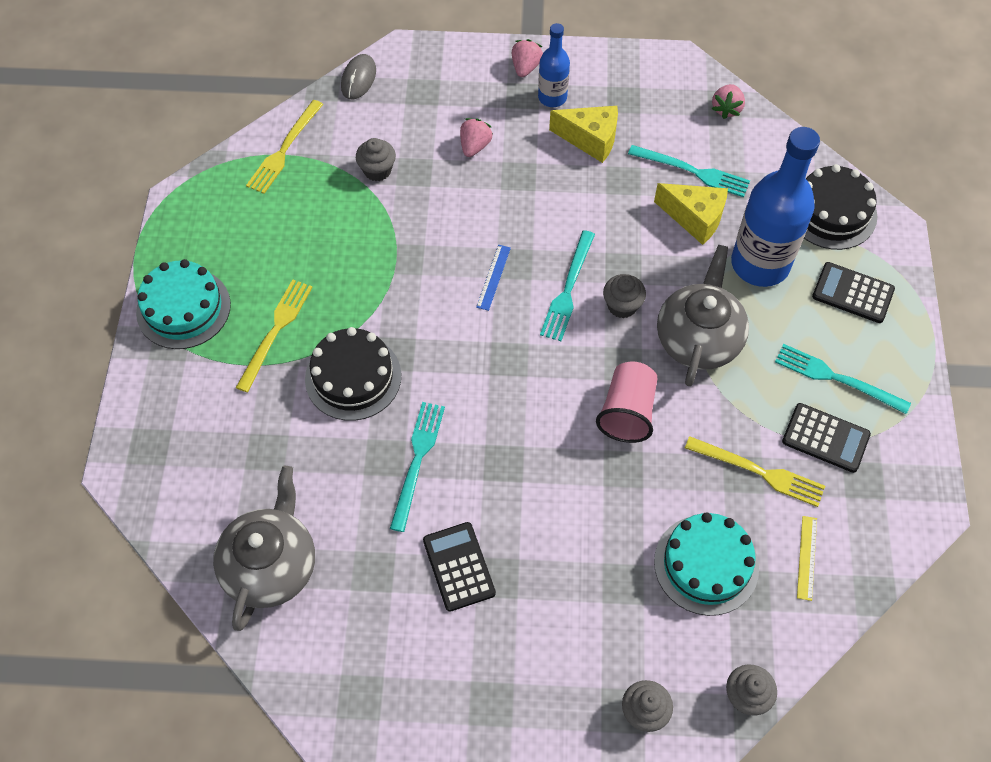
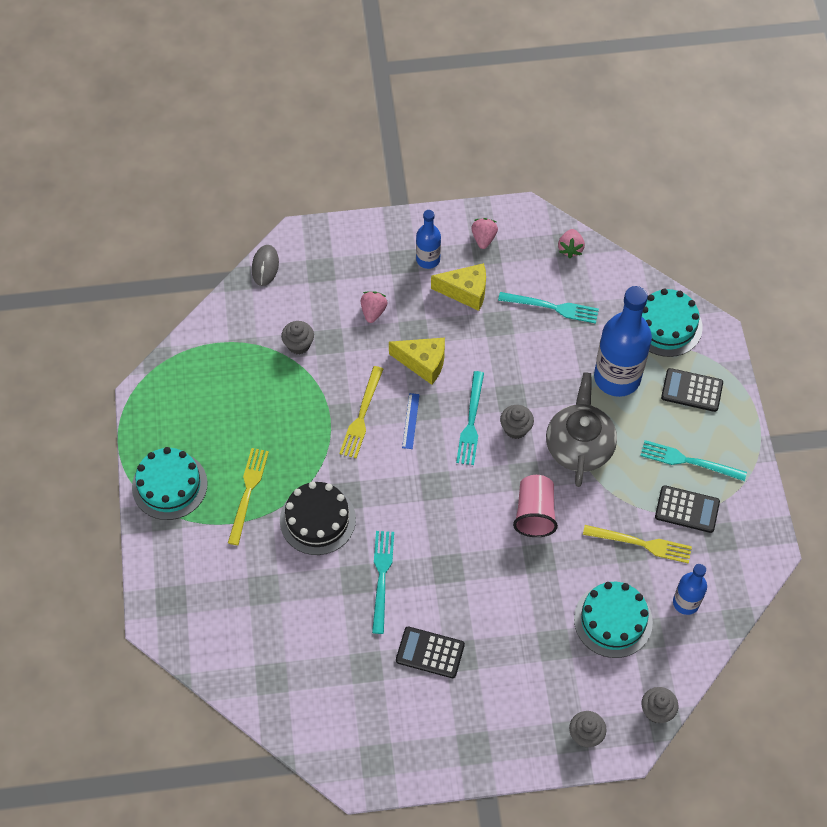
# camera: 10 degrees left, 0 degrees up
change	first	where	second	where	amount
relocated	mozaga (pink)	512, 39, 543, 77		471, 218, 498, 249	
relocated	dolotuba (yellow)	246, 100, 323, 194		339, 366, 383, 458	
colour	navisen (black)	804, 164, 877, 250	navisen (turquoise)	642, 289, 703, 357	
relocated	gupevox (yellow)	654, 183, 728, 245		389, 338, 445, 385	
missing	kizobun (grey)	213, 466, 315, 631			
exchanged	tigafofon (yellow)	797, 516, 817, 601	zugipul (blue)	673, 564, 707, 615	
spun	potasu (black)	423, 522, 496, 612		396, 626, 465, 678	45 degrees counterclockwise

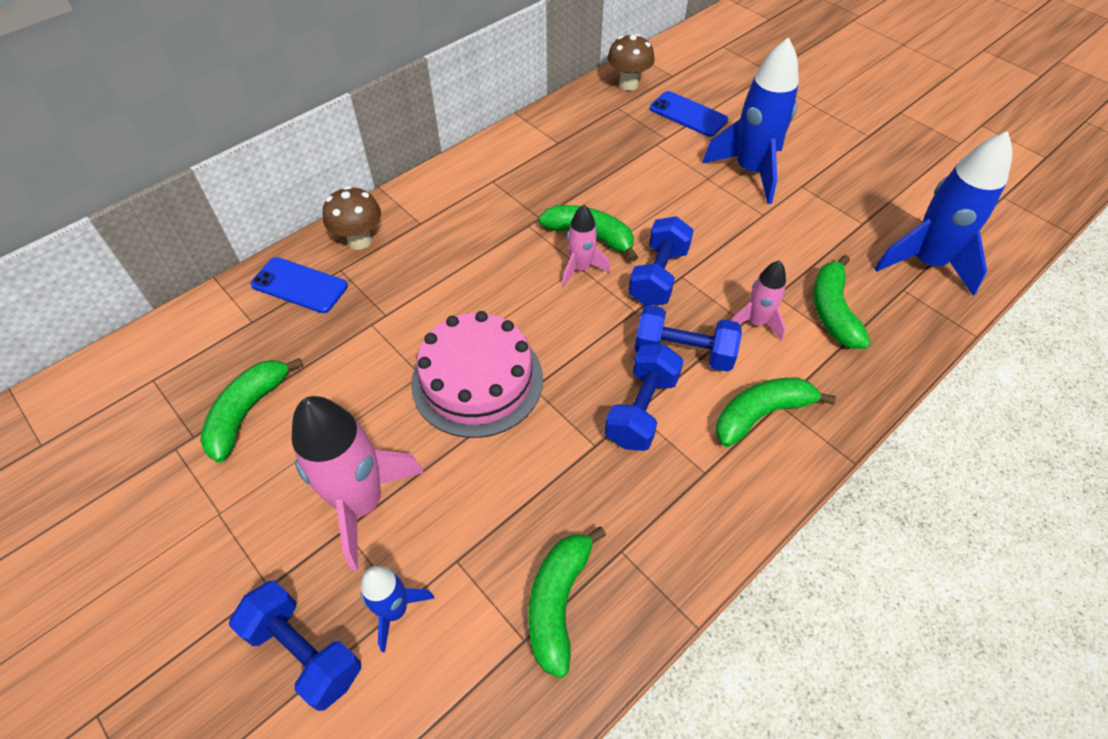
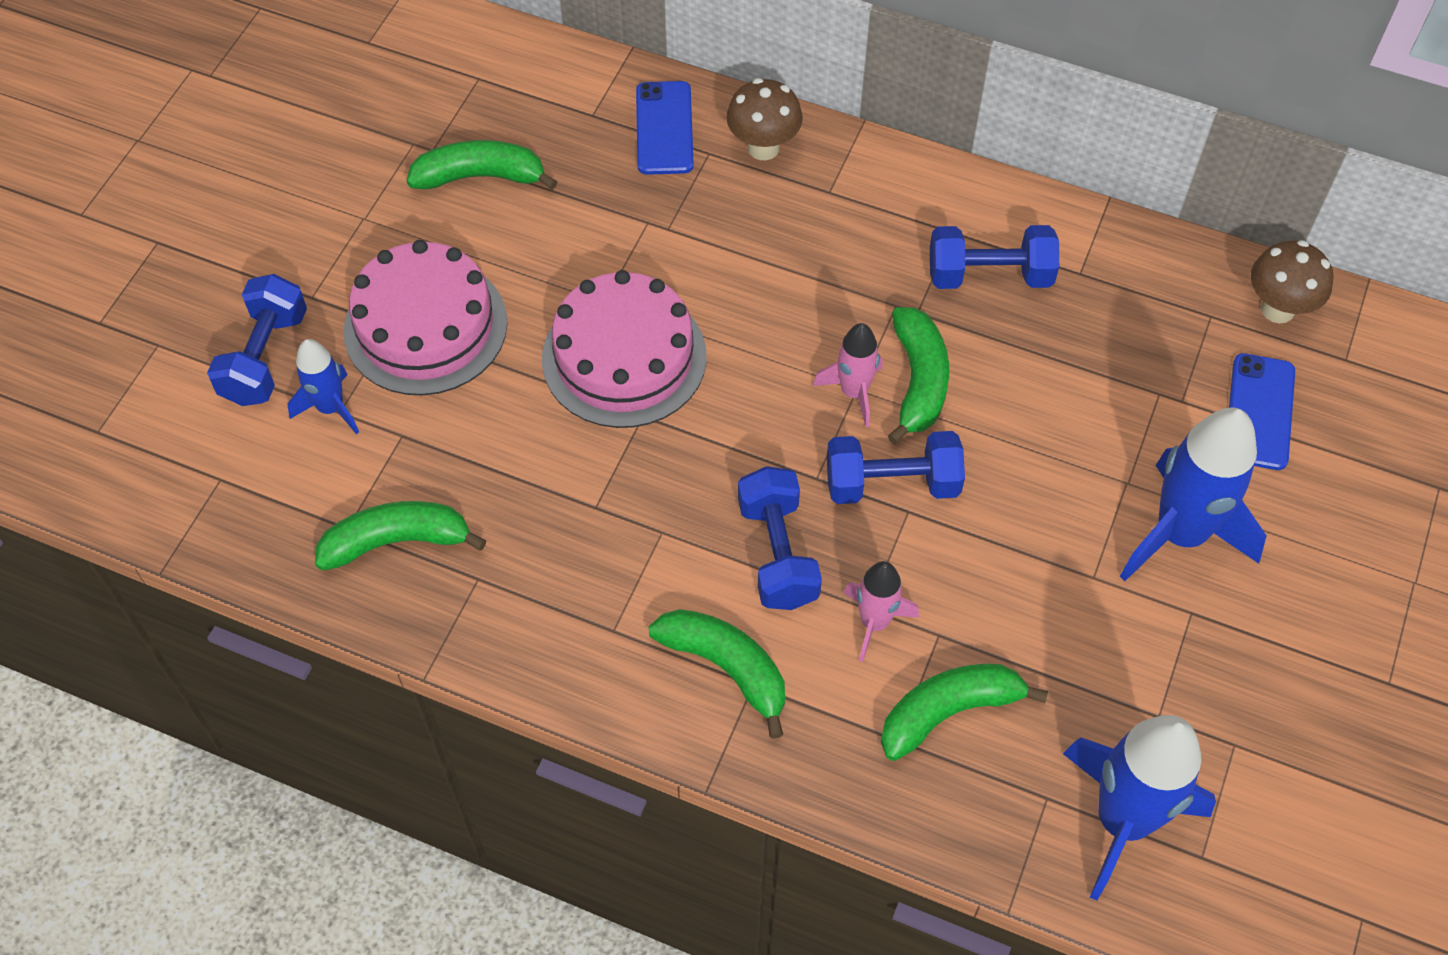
# camera: 65 degrees right, 5 degrees up
change	first	where	second	where	amount
relocated	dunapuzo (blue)	605, 344, 684, 451		930, 225, 1059, 289	
exchanged	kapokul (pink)	292, 396, 424, 571	navisen (pink)	344, 240, 508, 395	

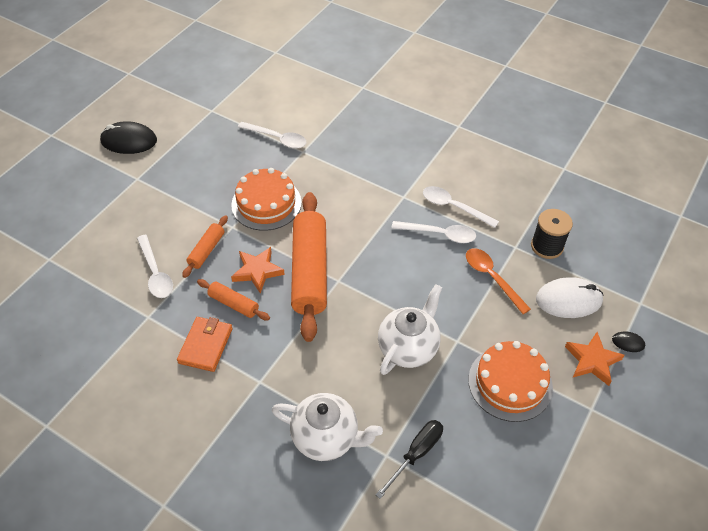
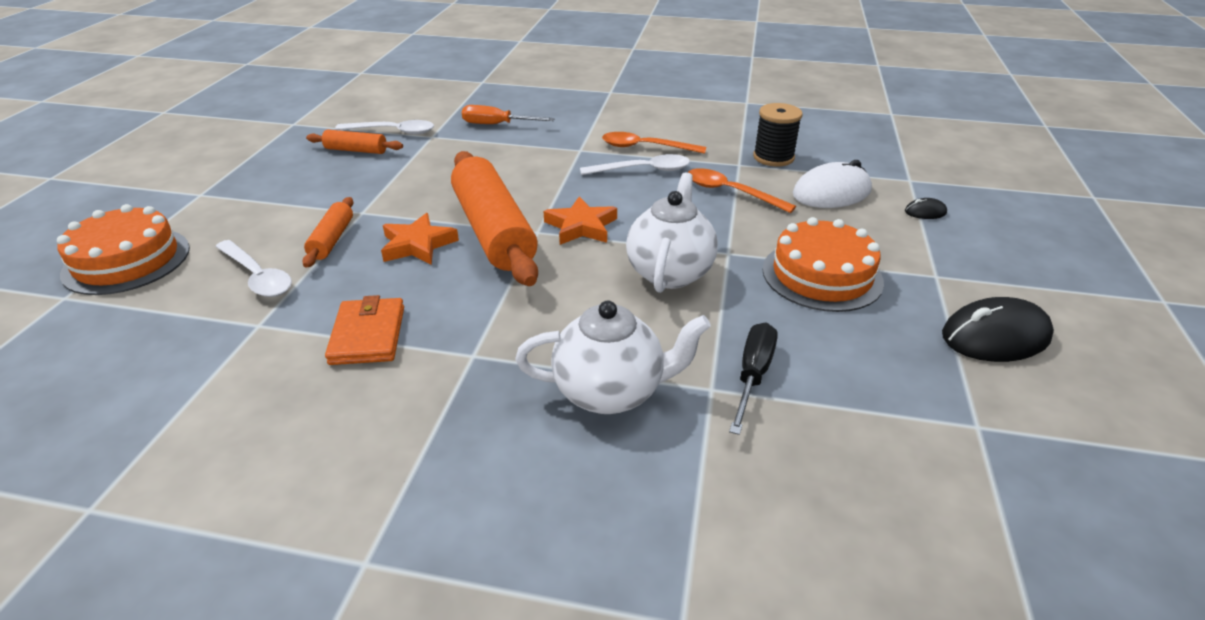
# camera: 20 degrees left, 15 degrees down
change	first	where	second	where	amount
relocated	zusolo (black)	100, 121, 157, 154		942, 297, 1054, 362	
relocated	navisen (orange)	231, 168, 302, 231		57, 204, 190, 295	
colour	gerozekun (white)	423, 186, 499, 228	gerozekun (orange)	602, 132, 706, 154	
relocated	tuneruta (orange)	197, 279, 270, 320		306, 130, 403, 154	
relocated	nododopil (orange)	565, 332, 625, 386		544, 196, 617, 245	
appeared			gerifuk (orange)	462, 105, 555, 124	

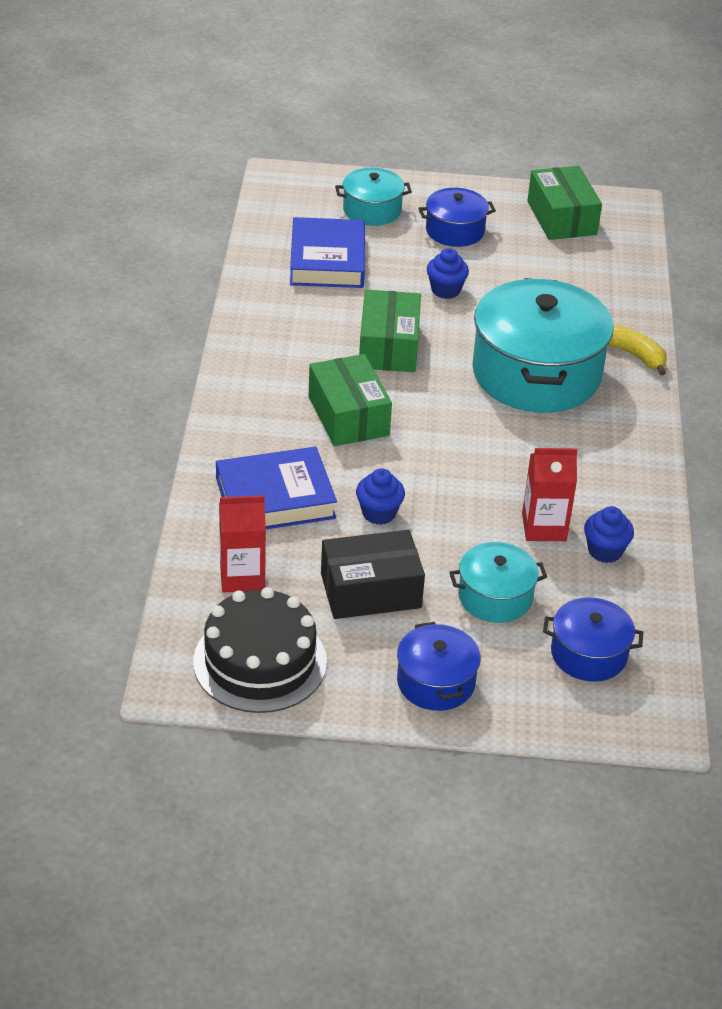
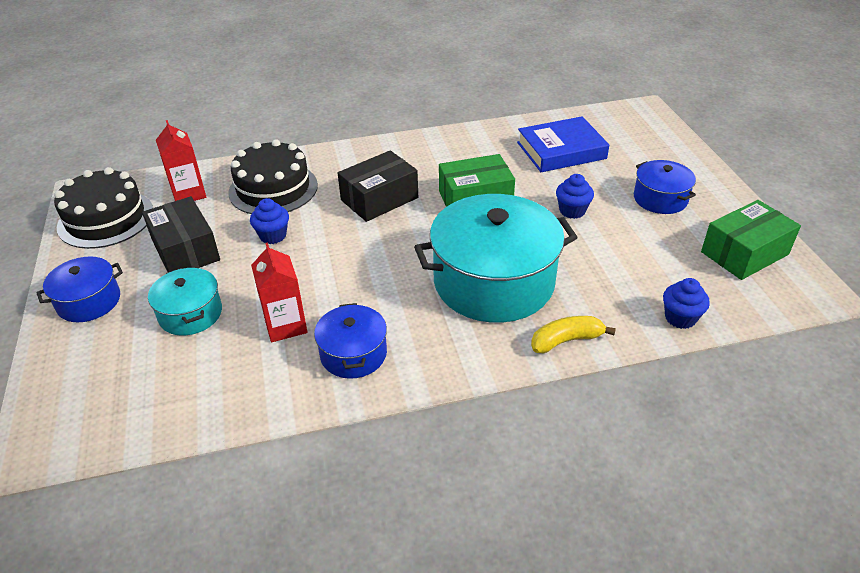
# camera: 75 degrees right, 0 degrees up
change	first	where	second	where	amount
missing	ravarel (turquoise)	335, 168, 412, 226			
spun	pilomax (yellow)	608, 325, 667, 375		531, 316, 616, 353	135 degrees counterclockwise
colour	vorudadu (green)	309, 354, 392, 446	vorudadu (black)	338, 150, 418, 222	
exchanged	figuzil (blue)	216, 447, 337, 529	navisen (black)	229, 139, 318, 214	
relocated	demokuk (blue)	584, 506, 634, 563		663, 278, 710, 329	
relocated	ravarel (blue)	543, 597, 643, 682		314, 303, 387, 379	

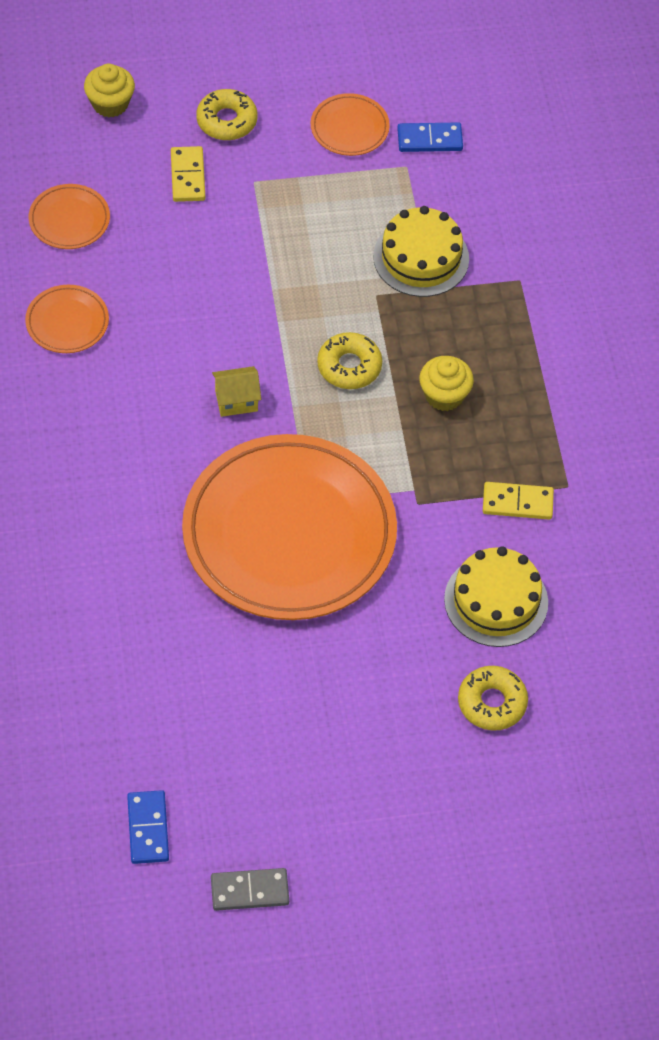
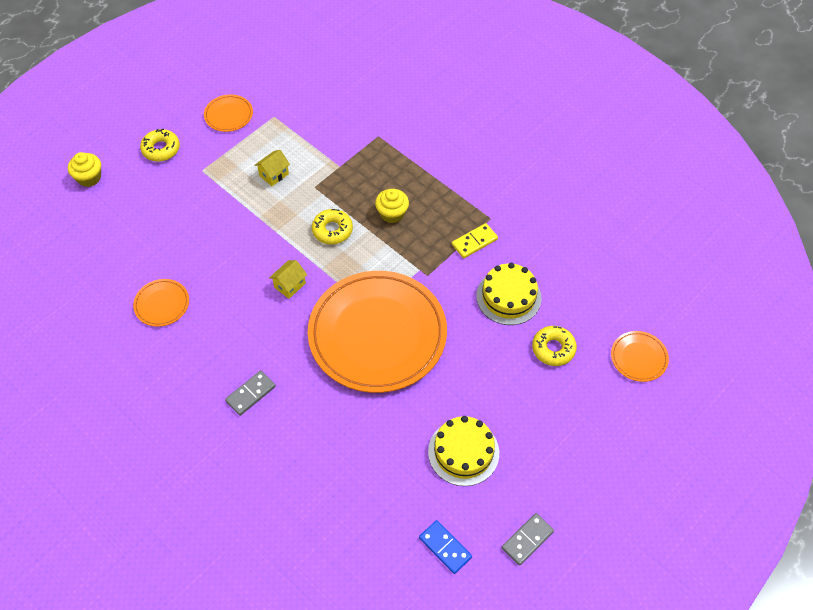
# camera: 35 degrees left, 0 degrees up
change	first	where	second	where	amount
missing	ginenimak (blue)	397, 123, 463, 152			
missing	ginenimak (yellow)	171, 146, 205, 202			
relocated	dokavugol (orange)	29, 184, 110, 249		611, 331, 669, 382	
relocated	navisen (yellow)	373, 206, 469, 297		428, 416, 499, 486	
appeared			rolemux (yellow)	255, 150, 290, 186	
appeared			ginenimak (grey)	225, 370, 276, 416	

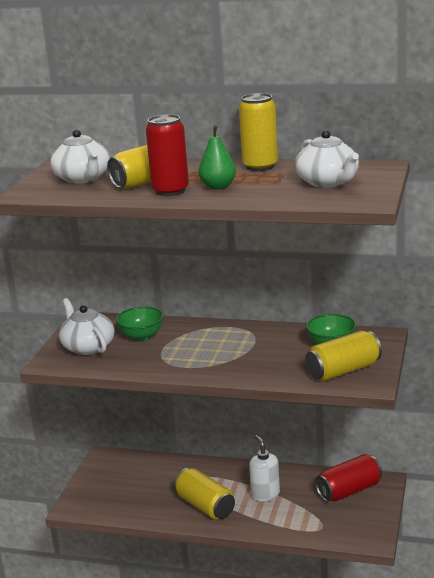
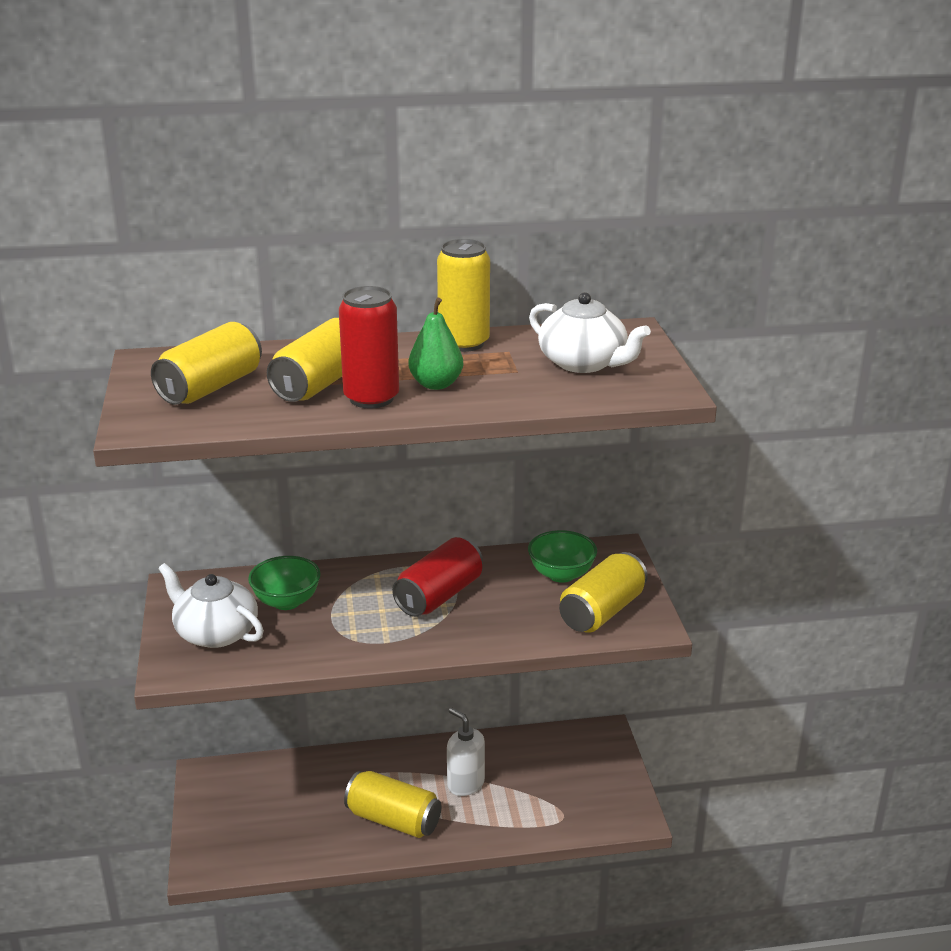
# camera: 25 degrees left, 5 degrees up
change	first	where	second	where	amount
exchanged	kizobun (white)	50, 130, 110, 184	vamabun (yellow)	151, 322, 262, 405	
relocated	vamabun (red)	315, 454, 382, 502		392, 537, 483, 617	

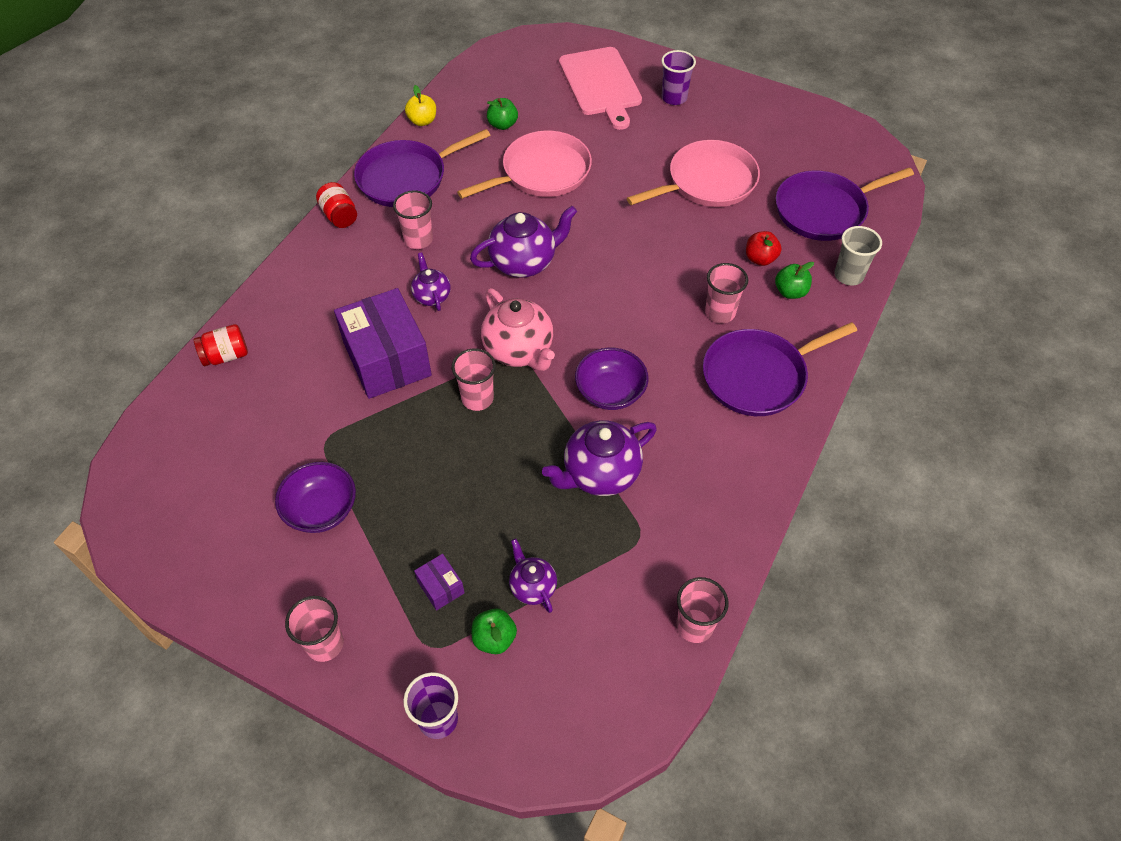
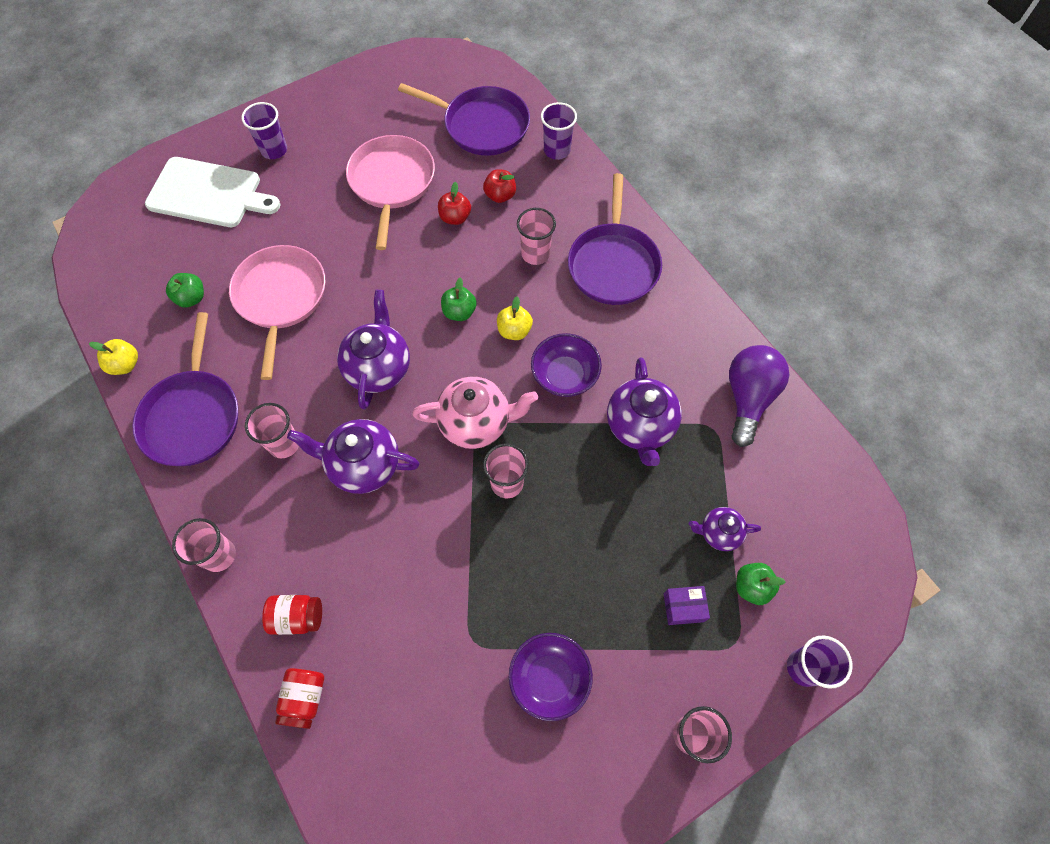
# camera: 60 degrees left, 10 degrees up
change	first	where	second	where	amount
colour	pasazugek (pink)	559, 47, 642, 130	pasazugek (white)	145, 157, 280, 227	
spun	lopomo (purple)	776, 167, 914, 241		398, 83, 530, 156	75 degrees counterclockwise
relocated	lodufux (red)	316, 182, 357, 228		262, 595, 322, 635	
colour	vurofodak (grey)	834, 226, 882, 285	vurofodak (purple)	541, 102, 577, 160	
size	kizobun (purple)	411, 252, 451, 311		287, 419, 419, 494	x1.75
relocated	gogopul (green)	775, 262, 814, 299		441, 277, 477, 321	
missing	vorudadu (purple)	334, 288, 432, 399			
relocated	vurofodak (pink)	676, 577, 729, 643		172, 518, 236, 572	
appeared			gogopul (red)	438, 182, 471, 225	
appeared			gogopul (yellow)	497, 296, 533, 340	
appeared			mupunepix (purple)	729, 345, 789, 447	

